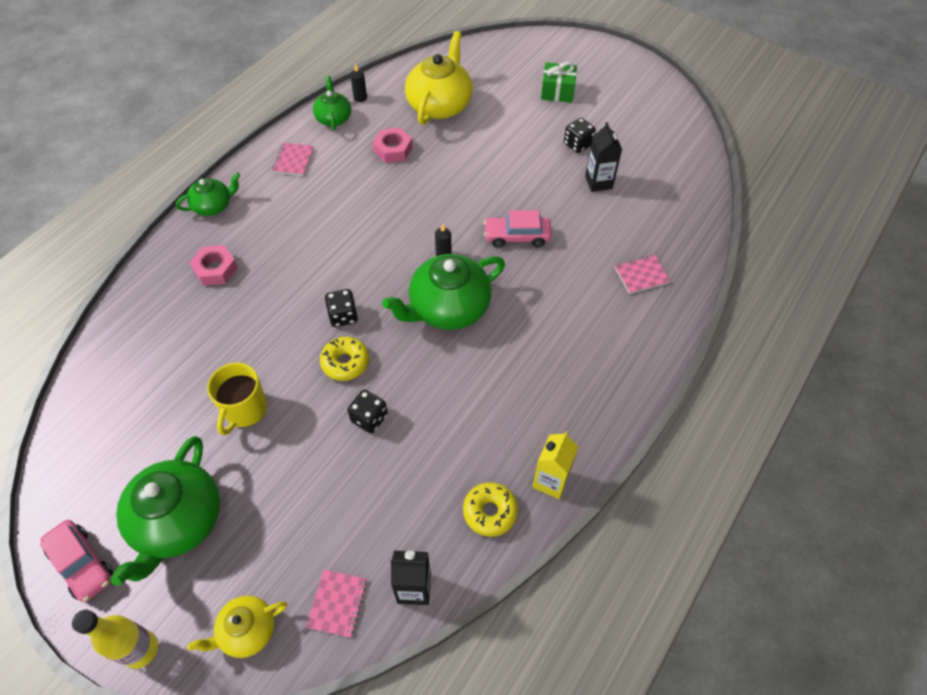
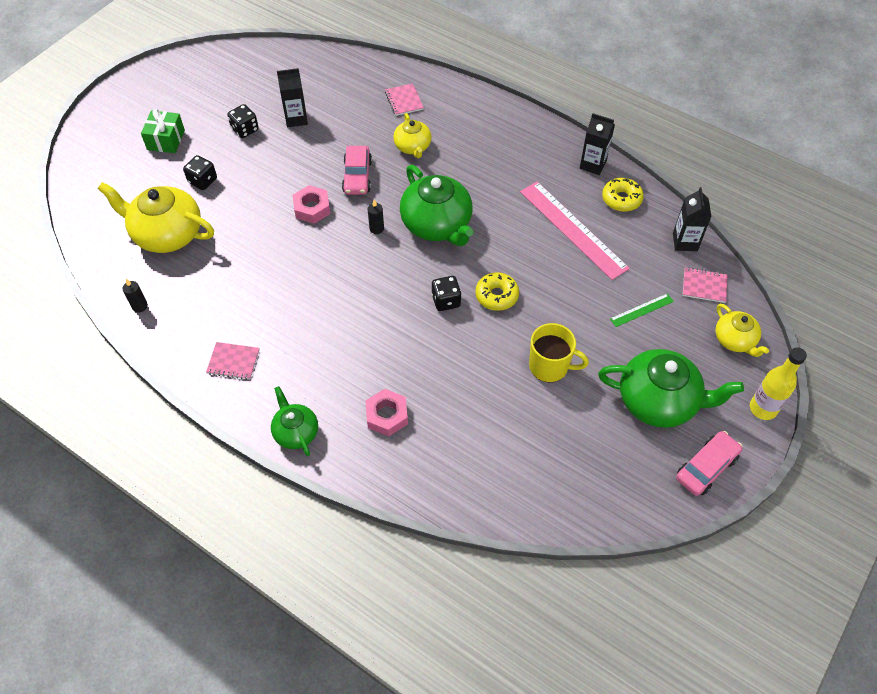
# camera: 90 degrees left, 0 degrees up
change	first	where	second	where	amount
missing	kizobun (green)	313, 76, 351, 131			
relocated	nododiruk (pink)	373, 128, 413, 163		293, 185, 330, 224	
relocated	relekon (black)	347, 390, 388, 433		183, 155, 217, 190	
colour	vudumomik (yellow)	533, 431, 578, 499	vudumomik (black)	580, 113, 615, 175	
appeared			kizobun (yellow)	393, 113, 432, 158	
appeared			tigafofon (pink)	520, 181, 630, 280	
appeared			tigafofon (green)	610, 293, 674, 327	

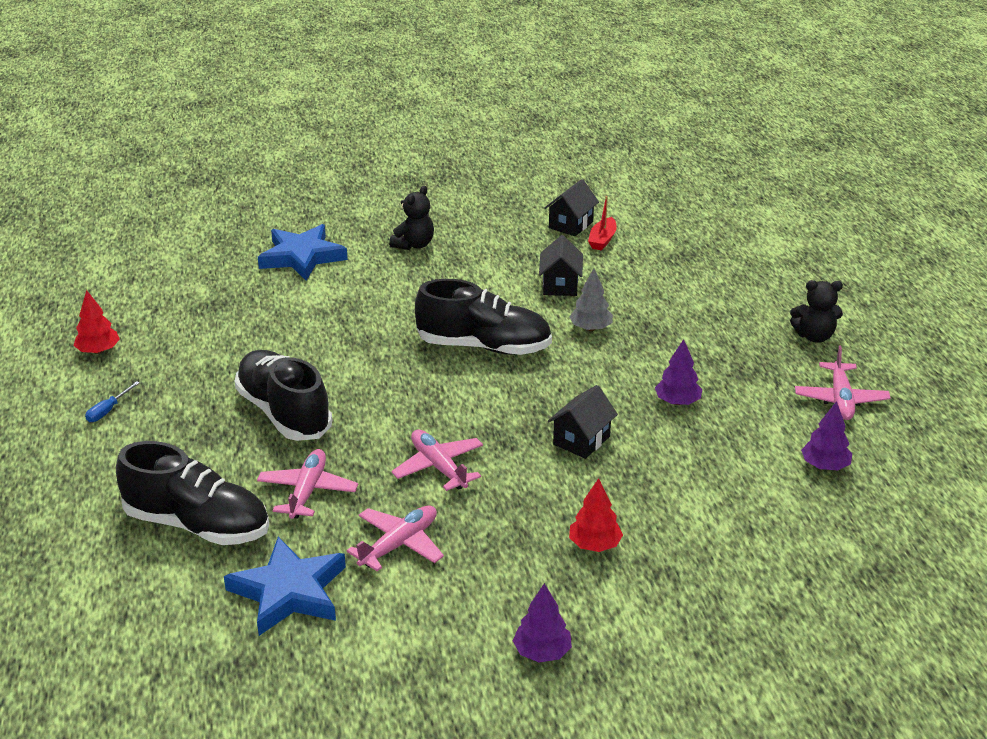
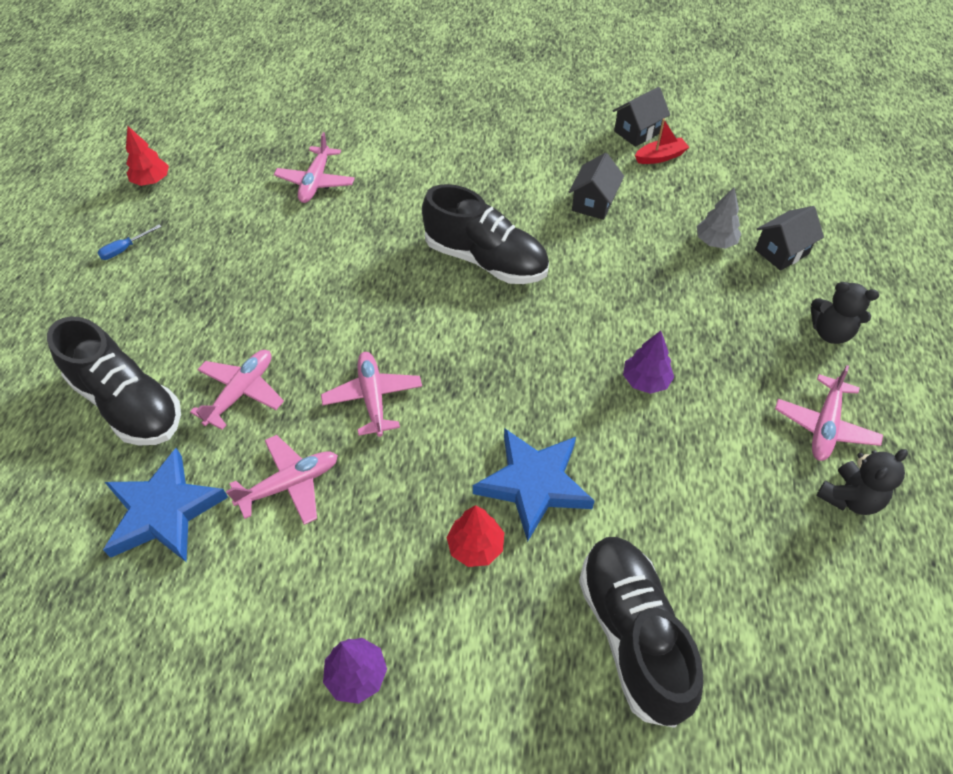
# camera: 20 degrees right, 20 degrees up
change	first	where	second	where	amount
relocated	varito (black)	389, 186, 434, 250		817, 449, 908, 515	
spun	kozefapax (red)	588, 196, 617, 250		635, 118, 689, 164	150 degrees counterclockwise
relocated	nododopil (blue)	258, 224, 348, 281		473, 428, 594, 542	
relocated	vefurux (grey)	569, 269, 613, 331		697, 187, 741, 249	
relocated	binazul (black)	234, 350, 332, 441		579, 537, 703, 728	
relocated	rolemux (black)	548, 385, 618, 459		755, 206, 824, 271	
missing	vefurux (purple)	801, 401, 852, 470			
appeared			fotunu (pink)	274, 132, 355, 203	

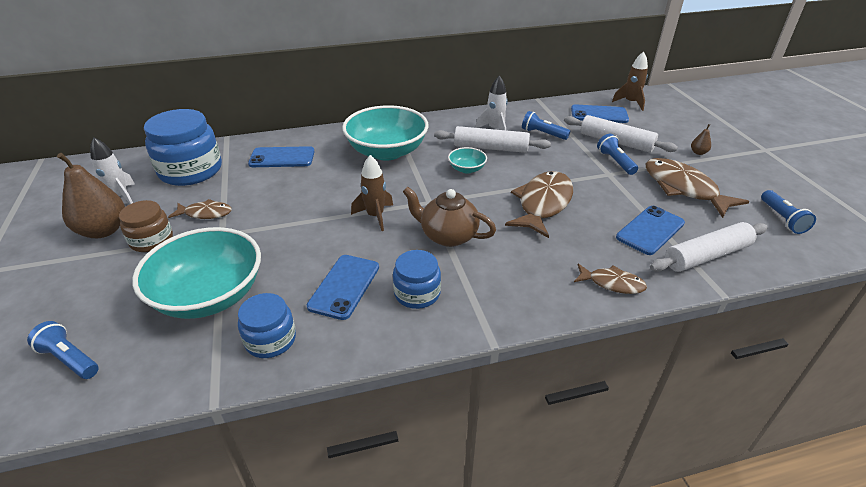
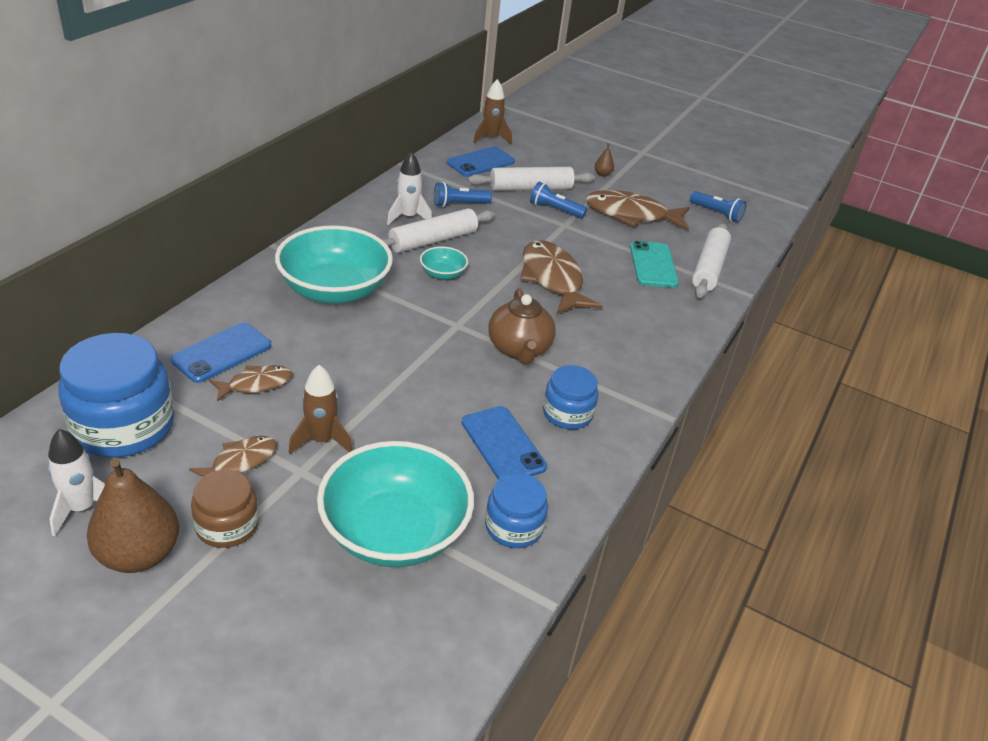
# camera: 50 degrees left, 0 degrees up
change	first	where	second	where	amount
relocated	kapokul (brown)	351, 155, 393, 231		288, 365, 352, 454	
spun	kizobun (brown)	403, 187, 496, 247		488, 288, 556, 365	75 degrees counterclockwise
colour	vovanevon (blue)	616, 206, 685, 255	vovanevon (turquoise)	630, 241, 679, 288	
relocated	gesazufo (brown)	574, 263, 647, 294		209, 365, 292, 402	
missing	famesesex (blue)	27, 321, 99, 379			

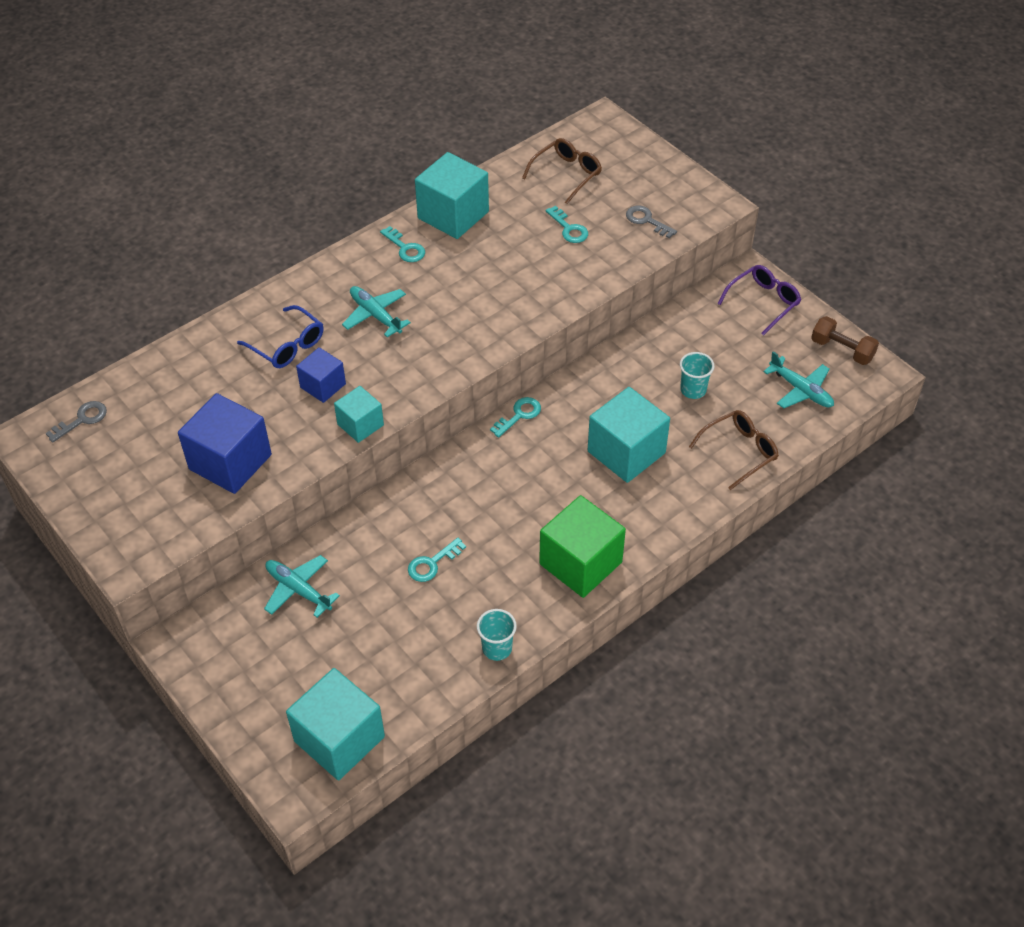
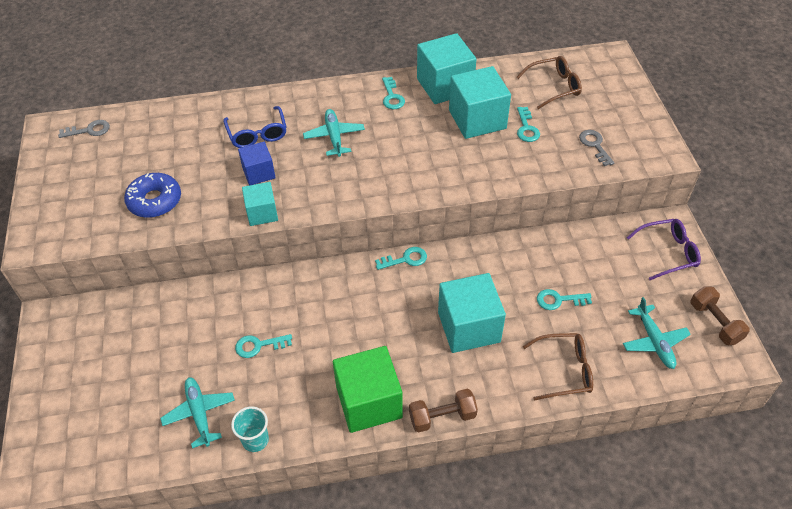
# camera: 30 degrees right, 0 degrees up
change	first	where	second	where	amount
exchanged	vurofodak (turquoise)	680, 352, 715, 399	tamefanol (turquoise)	537, 289, 592, 310	
exchanged	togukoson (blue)	178, 393, 272, 494	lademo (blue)	124, 173, 181, 218	
relocated	fotunu (turquoise)	264, 555, 340, 618		160, 377, 235, 448	
relocated	togukoson (turquoise)	286, 668, 385, 780		449, 66, 511, 139	
appeared			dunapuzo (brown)	409, 389, 478, 433	

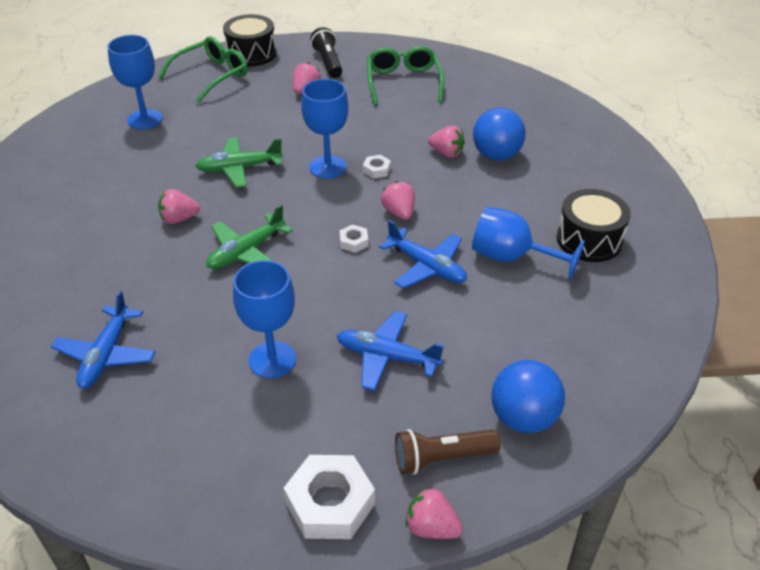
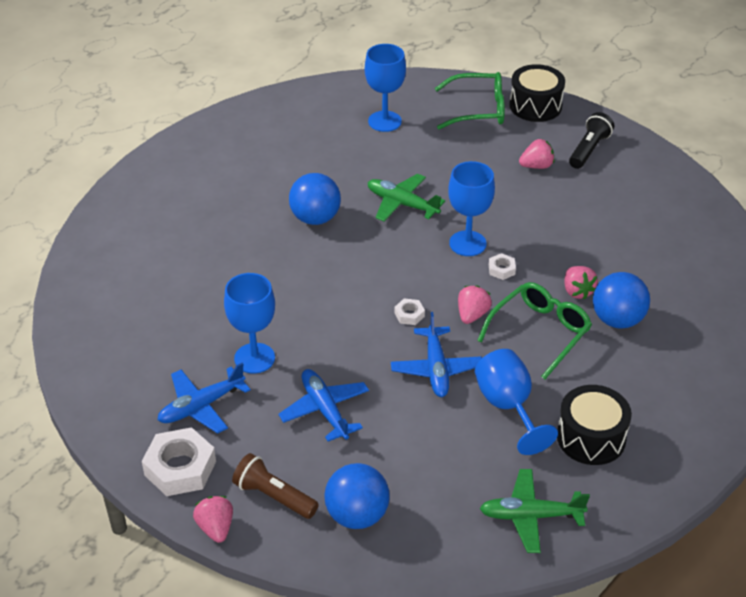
# camera: 45 degrees right, 0 degrees up
change	first	where	second	where	amount
relocated	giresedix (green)	367, 46, 444, 105		477, 282, 592, 379	
exchanged	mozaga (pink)	158, 189, 200, 224	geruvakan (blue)	289, 173, 341, 225	
relocated	fotunu (green)	206, 204, 293, 269		480, 469, 590, 553	
relocated	fotunu (blue)	51, 290, 156, 389		158, 363, 251, 434	

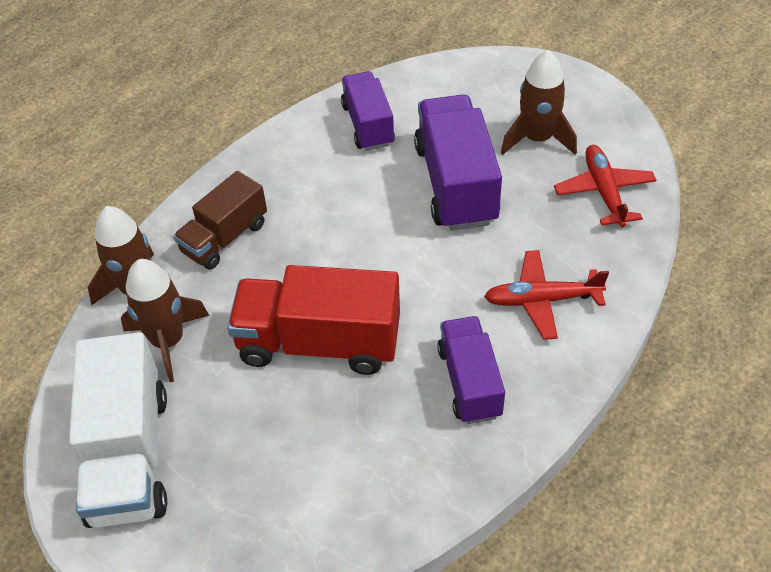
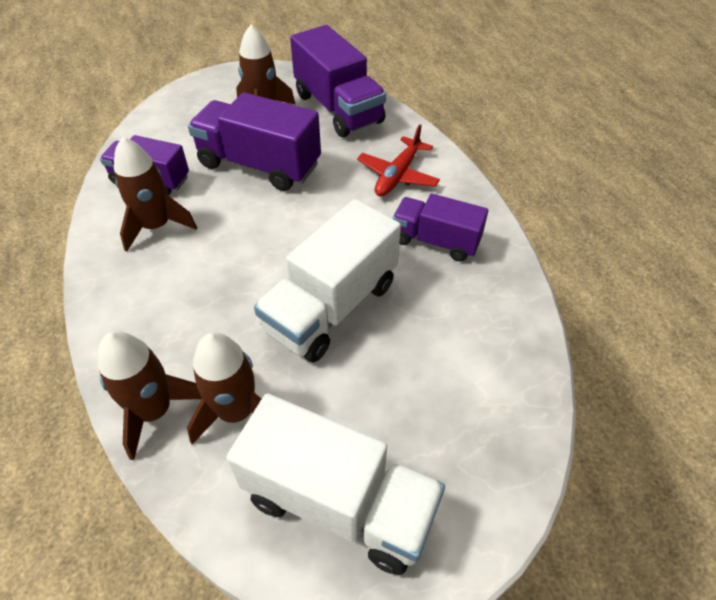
# camera: 60 degrees left, 0 degrees up
change	first	where	second	where	amount
exchanged	fotunu (red)	554, 145, 657, 227	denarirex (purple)	290, 25, 386, 137	
missing	denarirex (brown)	173, 171, 267, 270			
colour	denarirex (red)	227, 265, 400, 375	denarirex (white)	254, 199, 401, 362	
appeared			kapokul (brown)	114, 137, 197, 252	

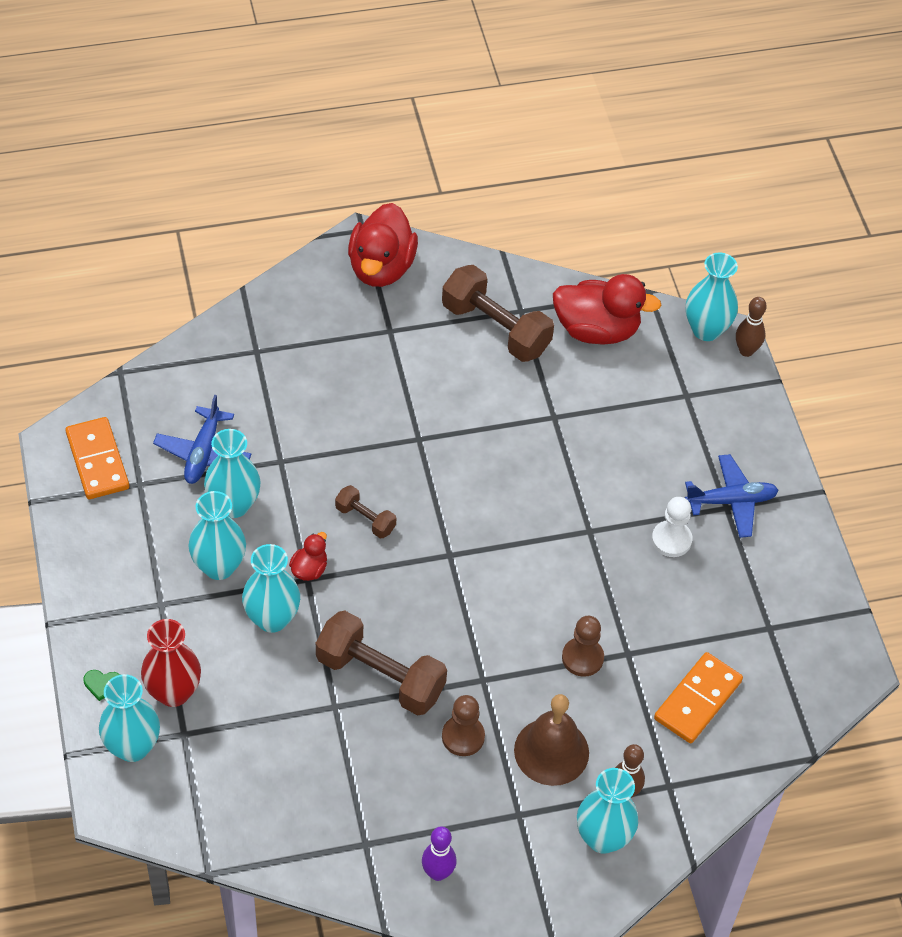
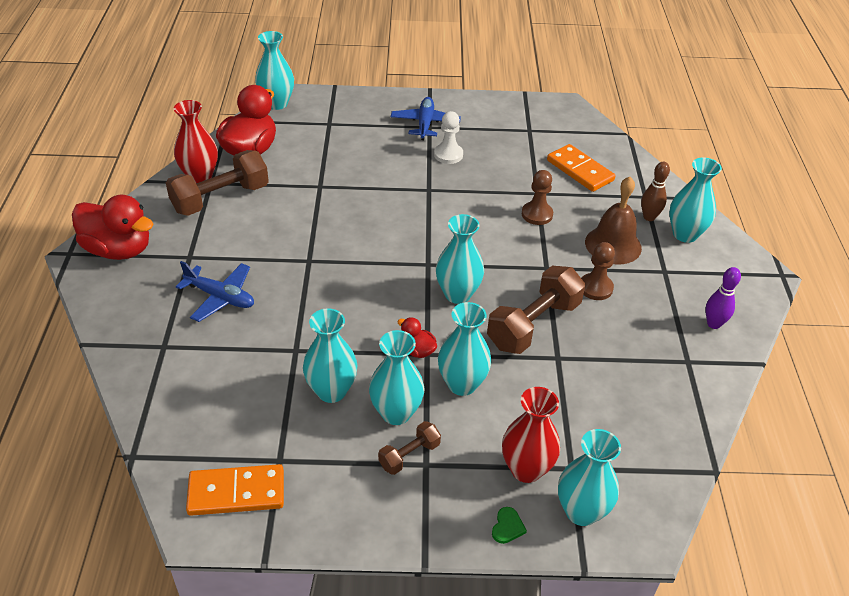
# camera: 75 degrees left, 10 degrees down
change	first	where	second	where	amount
missing	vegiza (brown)	736, 297, 767, 357			
relocated	fotunu (blue)	153, 395, 252, 484		176, 261, 254, 322	
relocated	dunapuzo (brown)	335, 485, 396, 538		378, 421, 441, 475	
appeared			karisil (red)	174, 100, 218, 183	
appeared			karisil (turquoise)	436, 214, 484, 304	

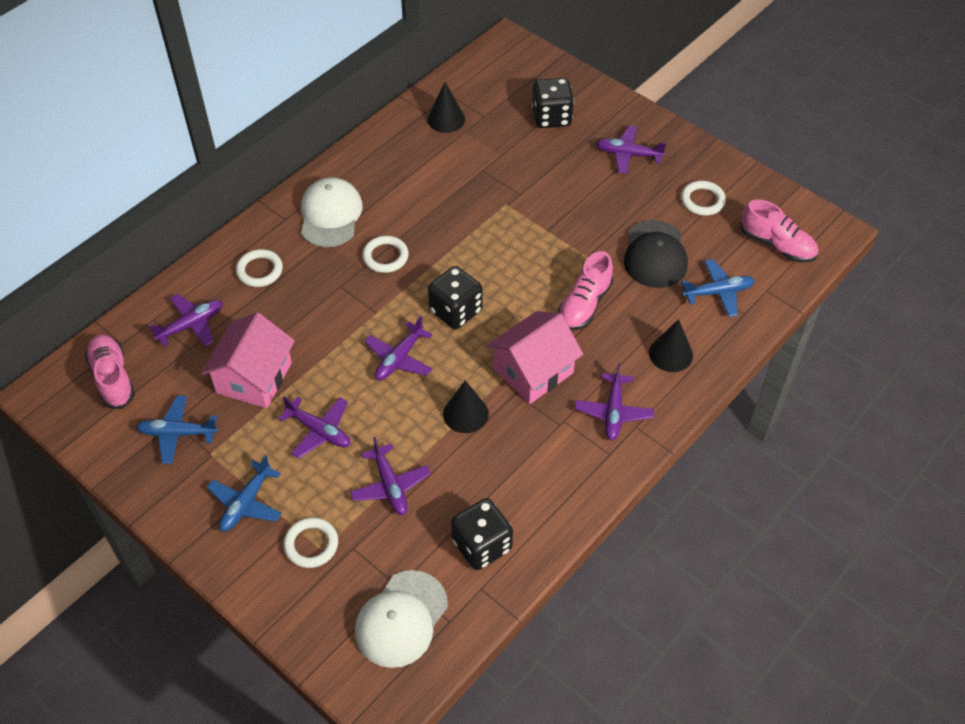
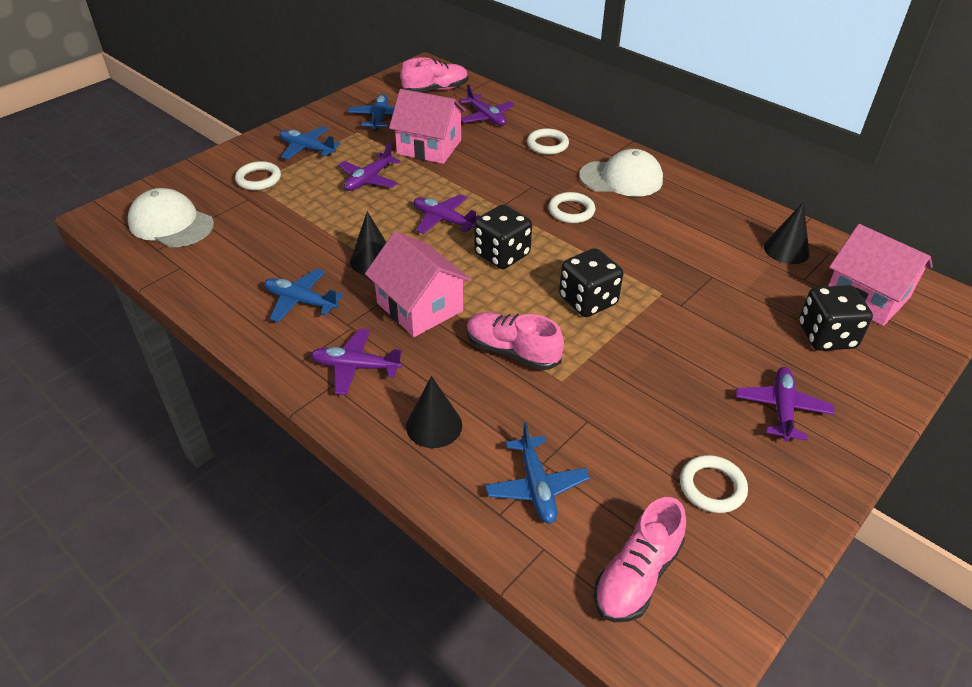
# camera: 90 degrees right, 10 degrees down
change	first	where	second	where	amount
missing	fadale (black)	624, 220, 688, 288			
missing	fotunu (purple)	350, 437, 431, 515			
relocated	relekon (black)	451, 498, 513, 570		559, 248, 623, 317	
appeared			rolemux (pink)	828, 224, 933, 326	
appeared			fotunu (blue)	264, 269, 343, 322	

